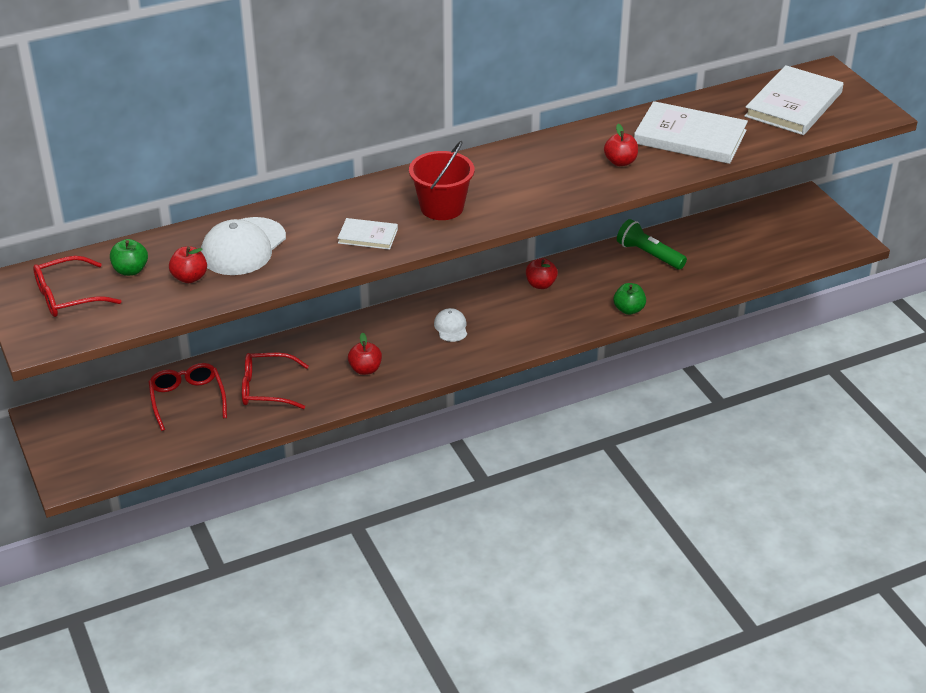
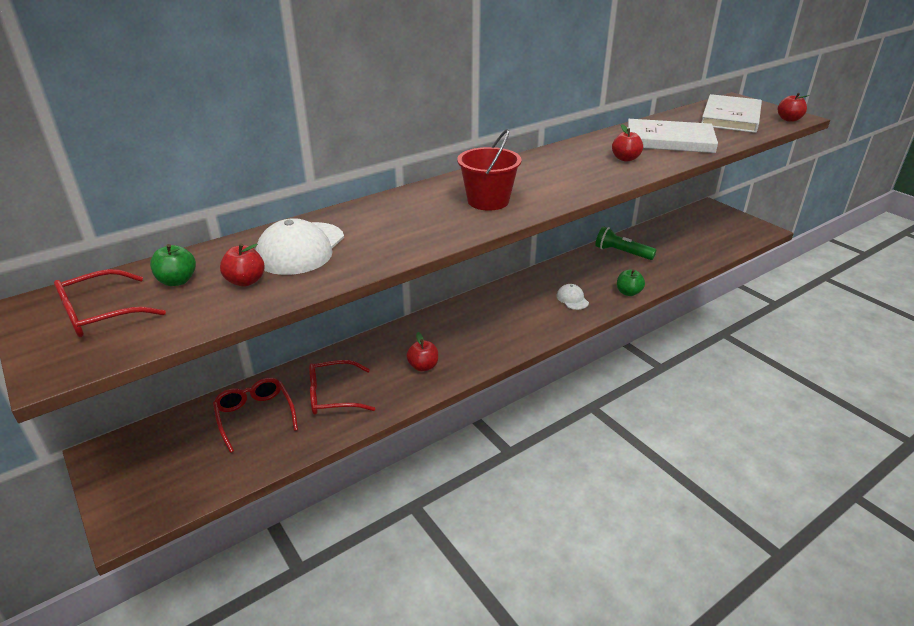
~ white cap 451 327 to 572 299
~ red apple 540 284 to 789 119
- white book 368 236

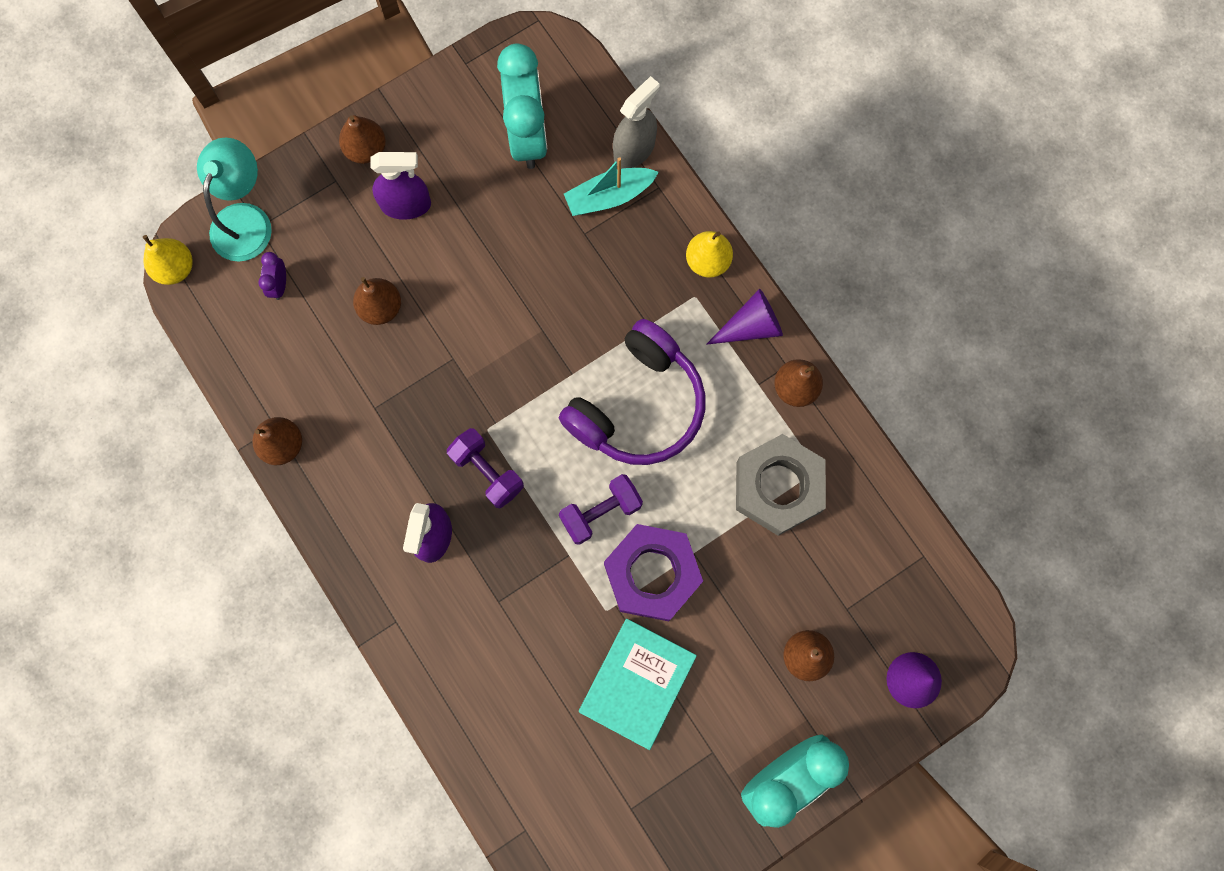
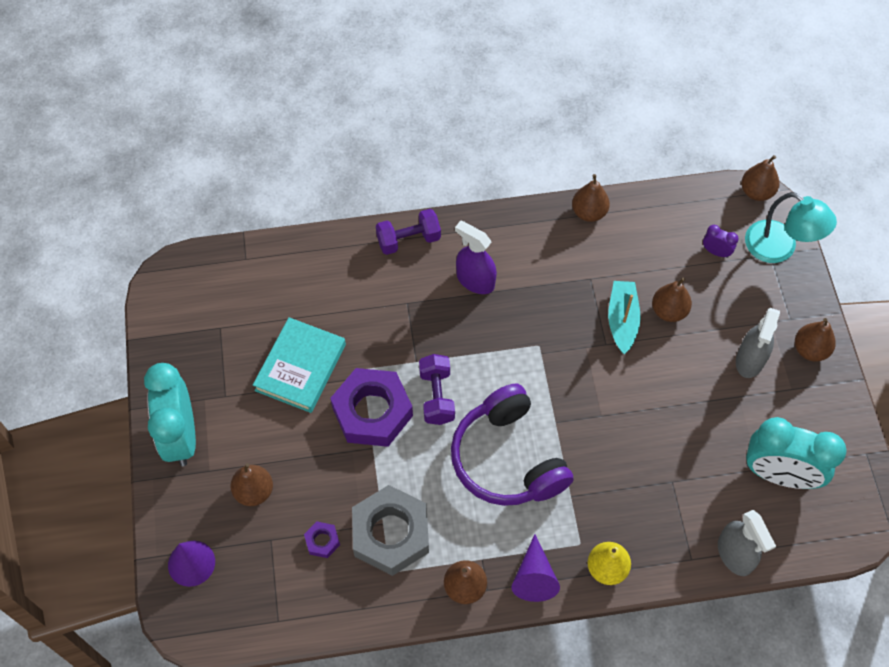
~ turquoise book 637 683 = 300 367 60 degrees clockwise
+ purple nut 322 541
~ purple dumbbell 487 472 to 408 240
~ turquoise boat 609 196 to 622 320
~ purple spray bottle 406 205 to grey spray bottle 750 360
~ yellow pear 175 268 to brown pear 756 192

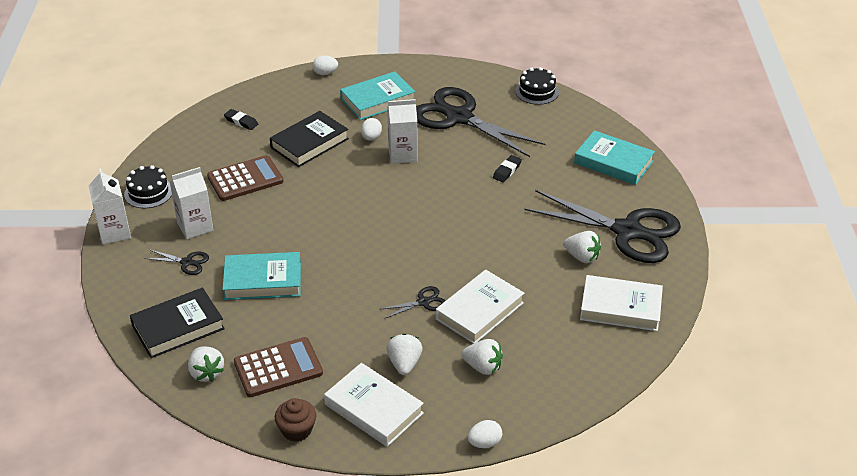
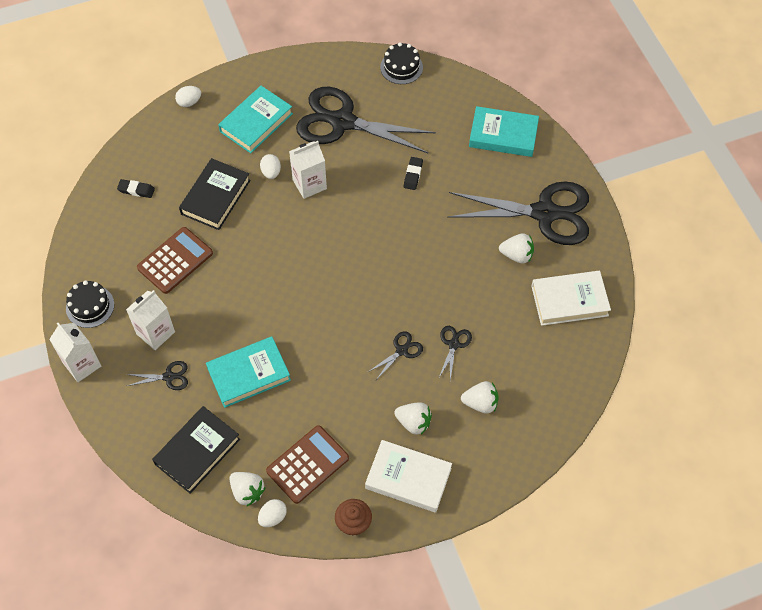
~ white egg 484 443 to 273 517
~ white strawberry 404 364 = 413 422 135 degrees clockwise
~ white book 479 311 to black scissors 454 344

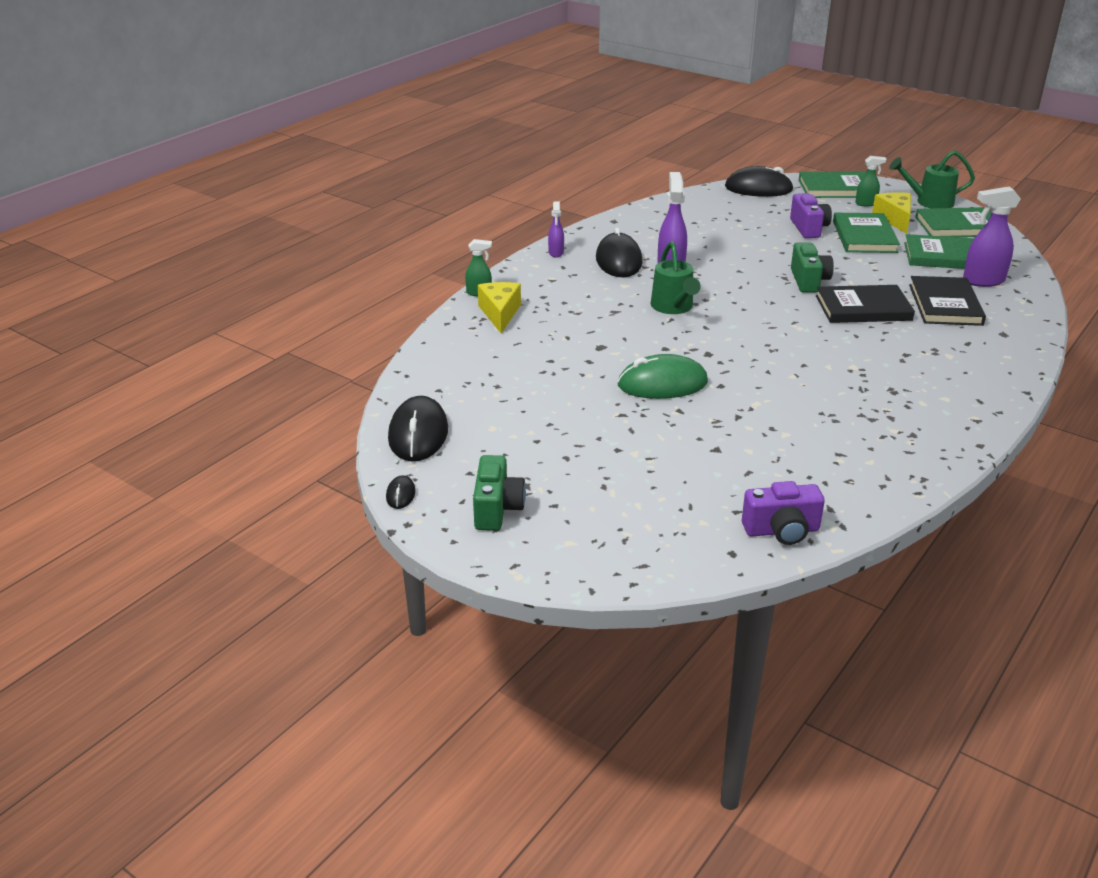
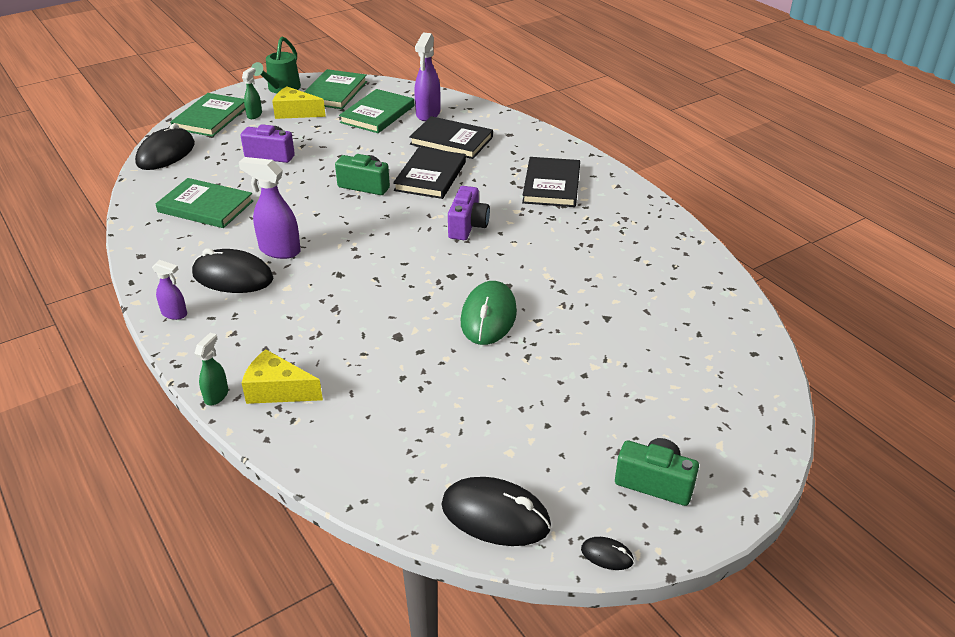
~ green book 864 236 to 205 206
~ purple camera 781 531 to 467 226
+ black book 551 185
- green watering can 673 307

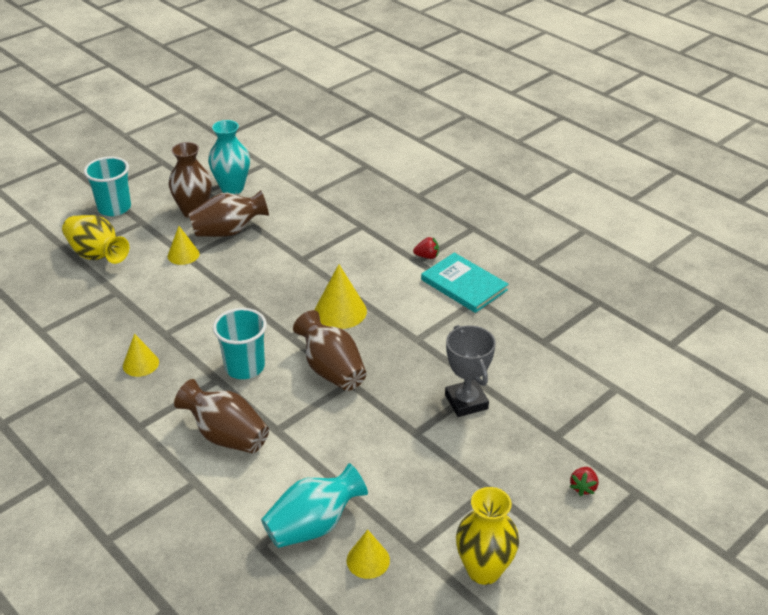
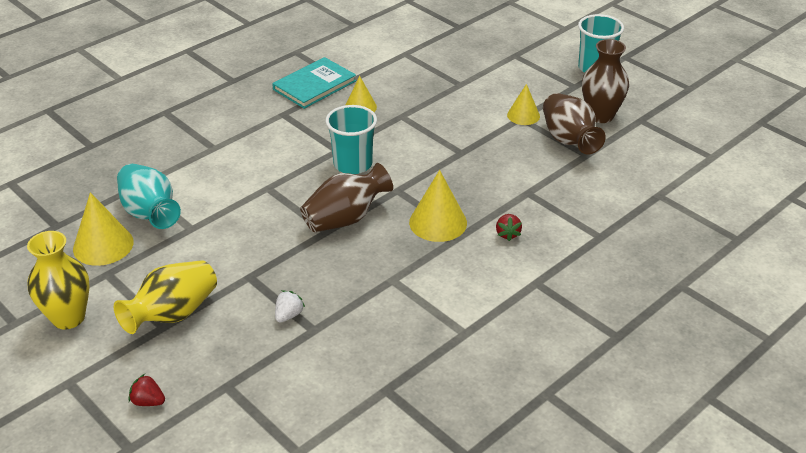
~ yellow cone 368 560 = 103 245 x1.56
~ yellow vase 97 255 to 173 314
~ turquoise book 464 285 to 314 85
~ grey trophy 466 402 to white strawberry 288 315
~ red strawberry 427 256 to 507 234
- brown vase 226 436
- turquoise vase 232 188

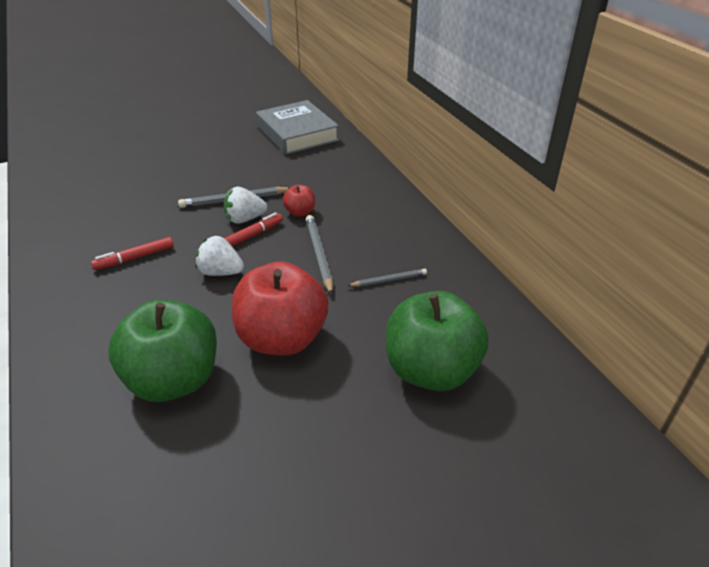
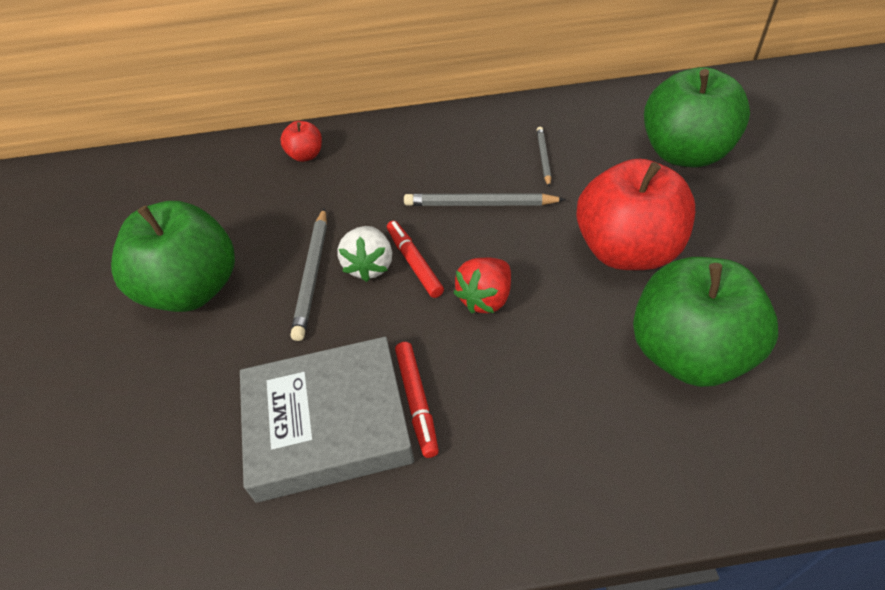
+ green apple 193 289
~ grey book 297 133 to 328 423
~ red apple 300 212 to 305 155
~ white strawberry 221 272 to red strawberry 485 299

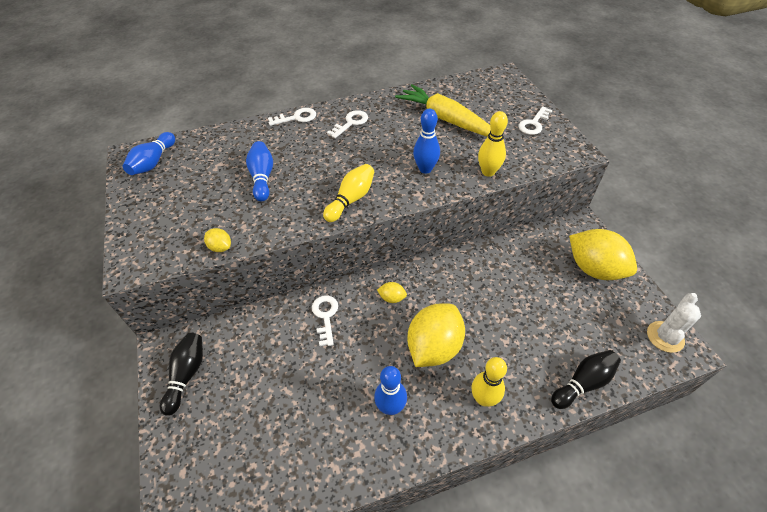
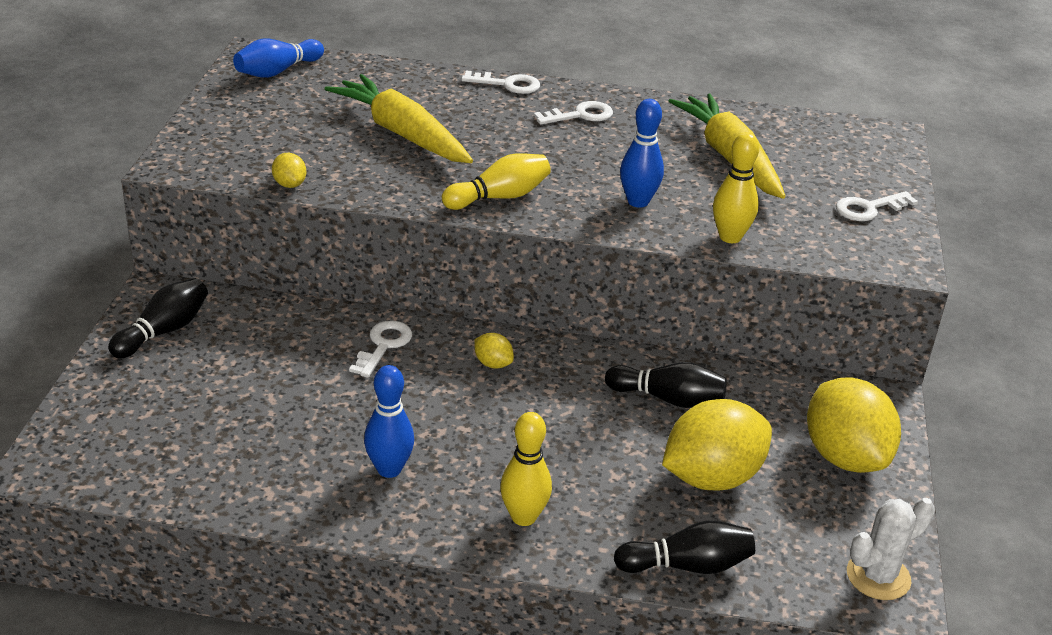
~ blue bowling pin 262 177 to yellow carrot 402 134
+ black bowling pin 668 399
~ yellow lemon 434 347 to 711 477

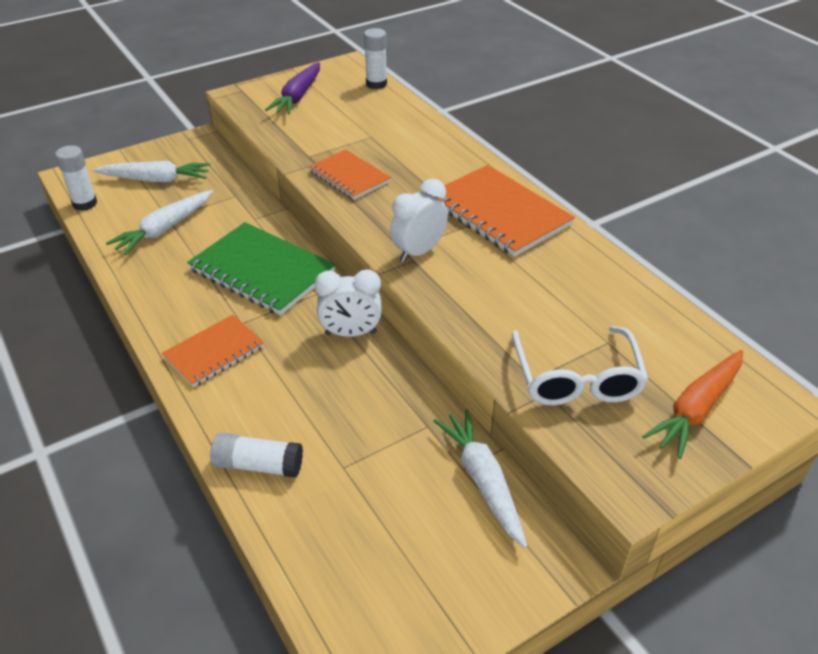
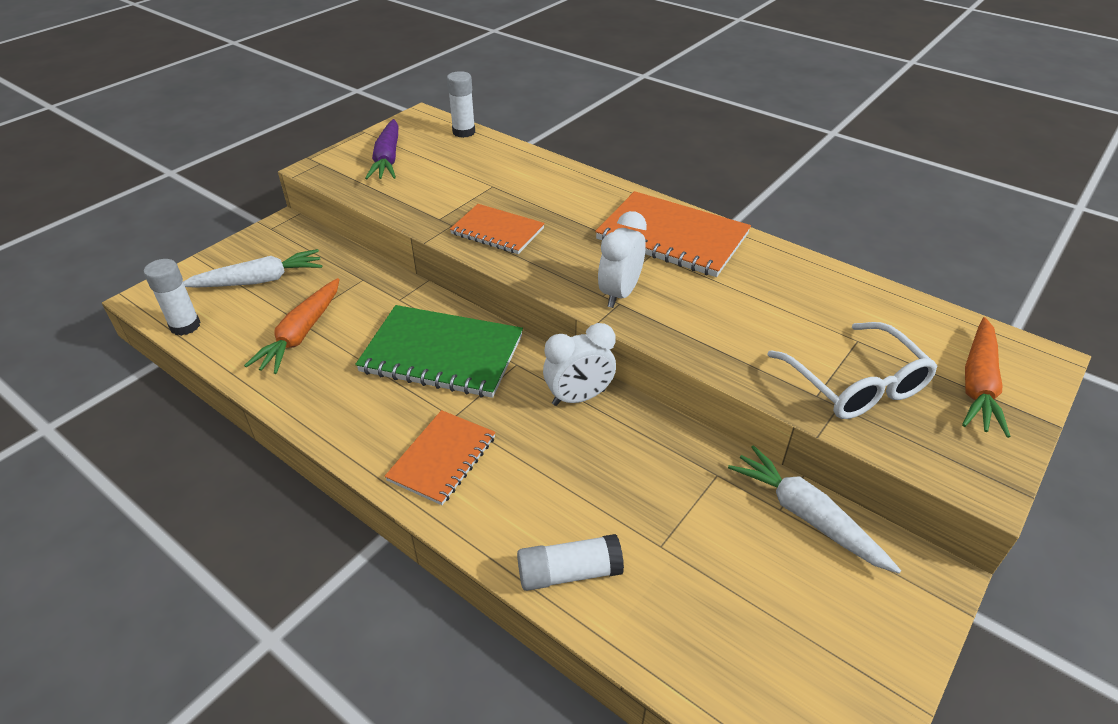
~ white carrot 164 229 to orange carrot 301 334

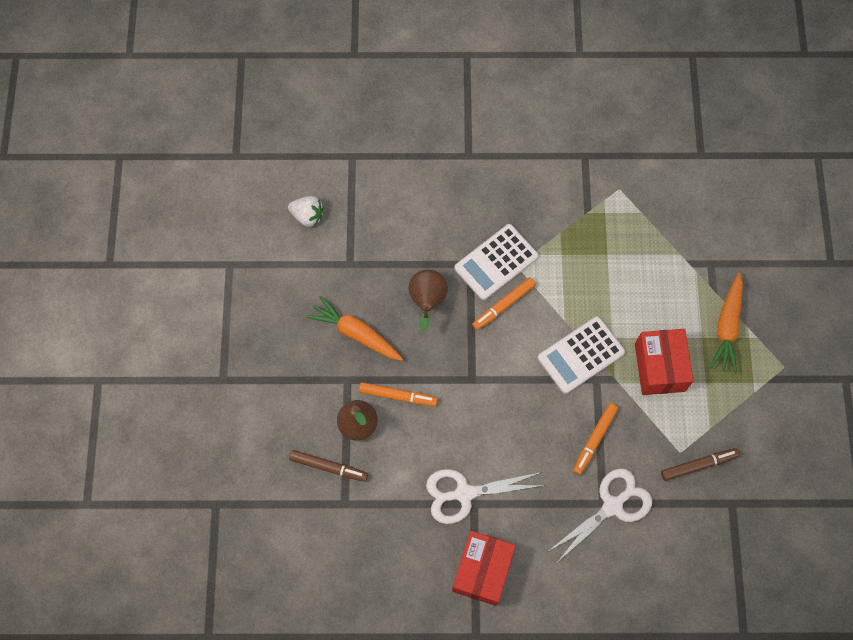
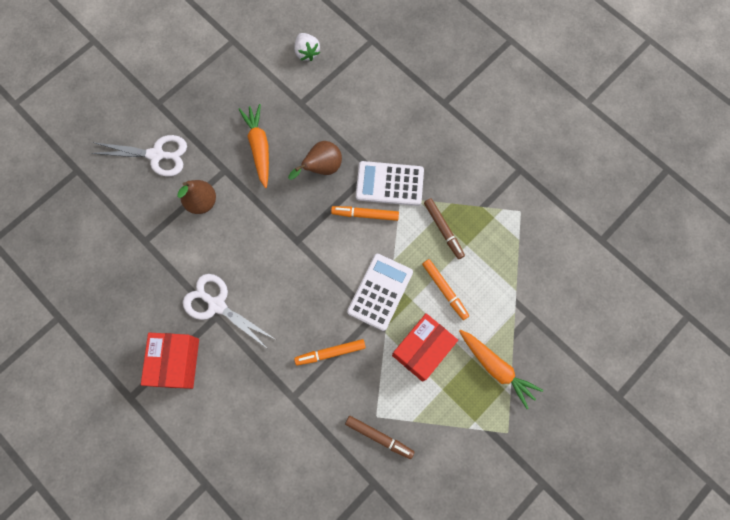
~ white scissors 612 506 to 156 155
~ red box 482 571 = 176 362 60 degrees counterclockwise
~ white calculator 581 355 = 380 292 105 degrees clockwise
~ orange marker 398 396 to 444 290
~ brown marker 329 467 to 443 230
~ orange carrot 727 327 = 496 368 105 degrees counterclockwise

